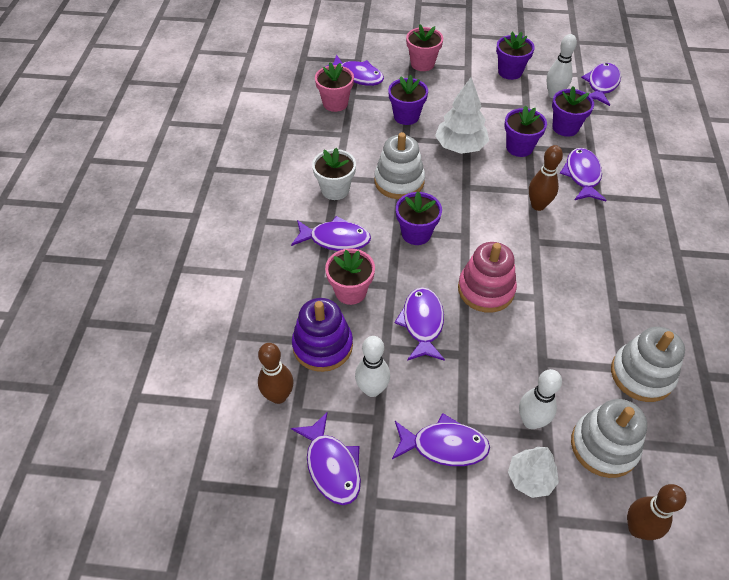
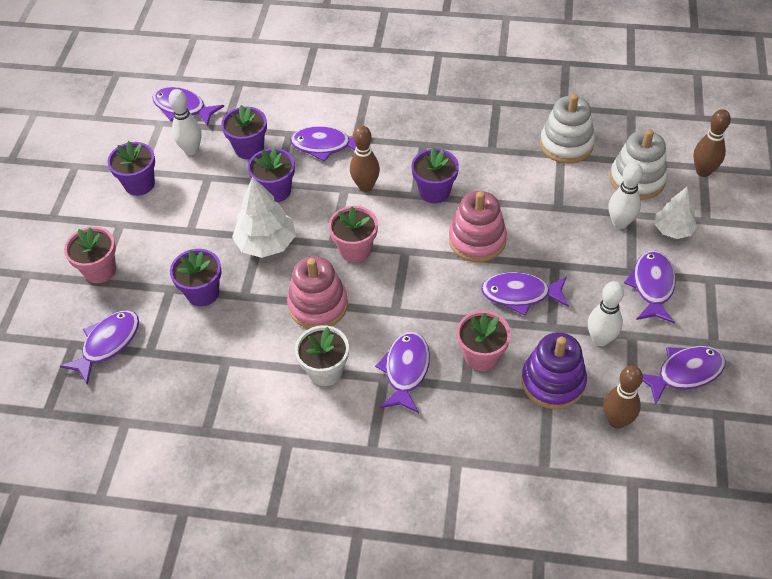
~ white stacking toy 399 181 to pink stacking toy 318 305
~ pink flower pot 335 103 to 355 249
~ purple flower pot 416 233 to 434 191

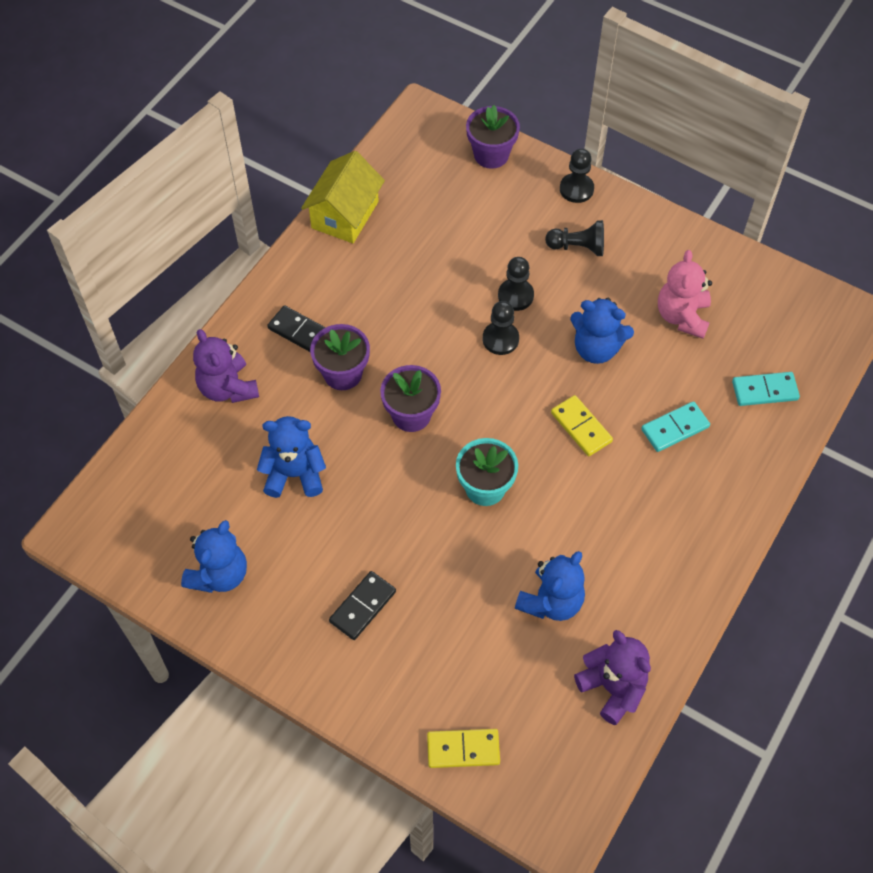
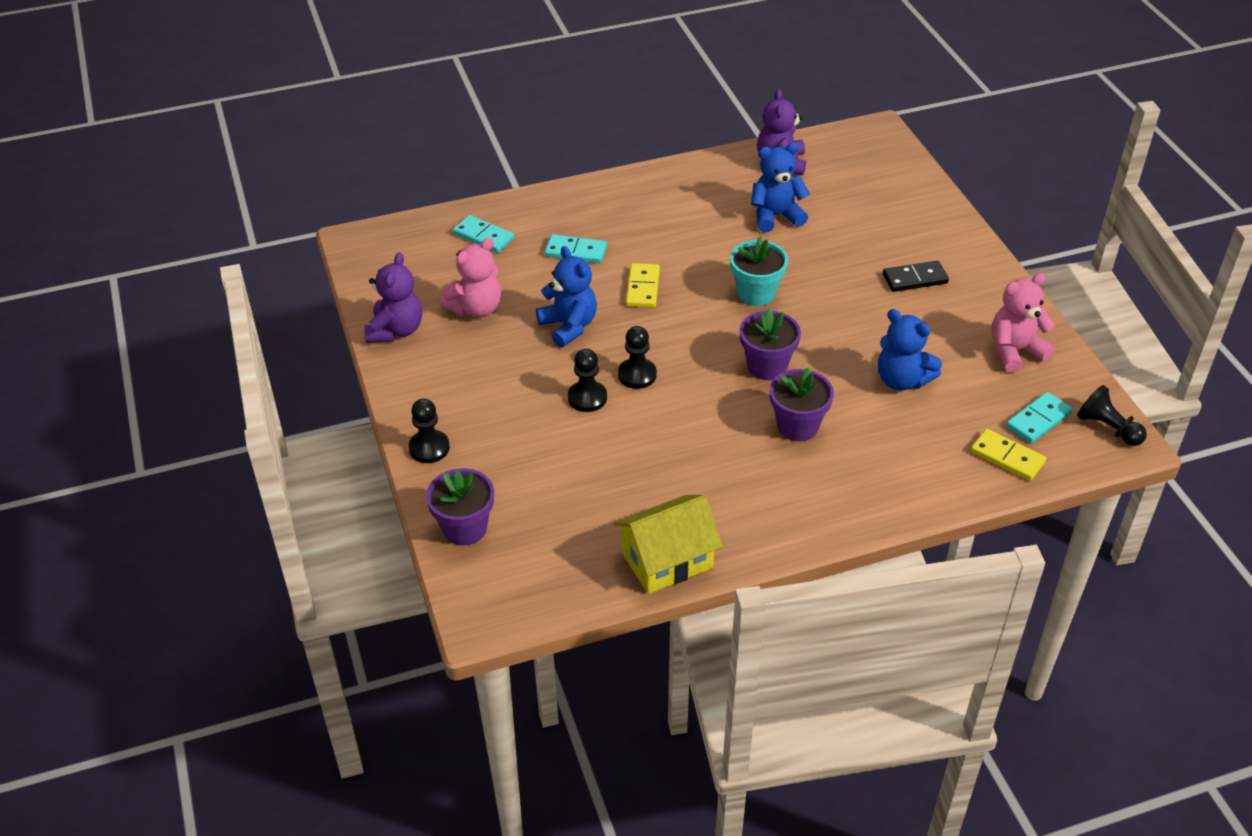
~ purple teddy bear 228 388 to 396 330
~ yellow domino 463 749 to 1007 457
~ blue teddy bear 219 574 to pink teddy bear 1014 351
+ turquoise domino 1038 420
~ black pawn 578 247 to 1107 428
- black domino 300 332

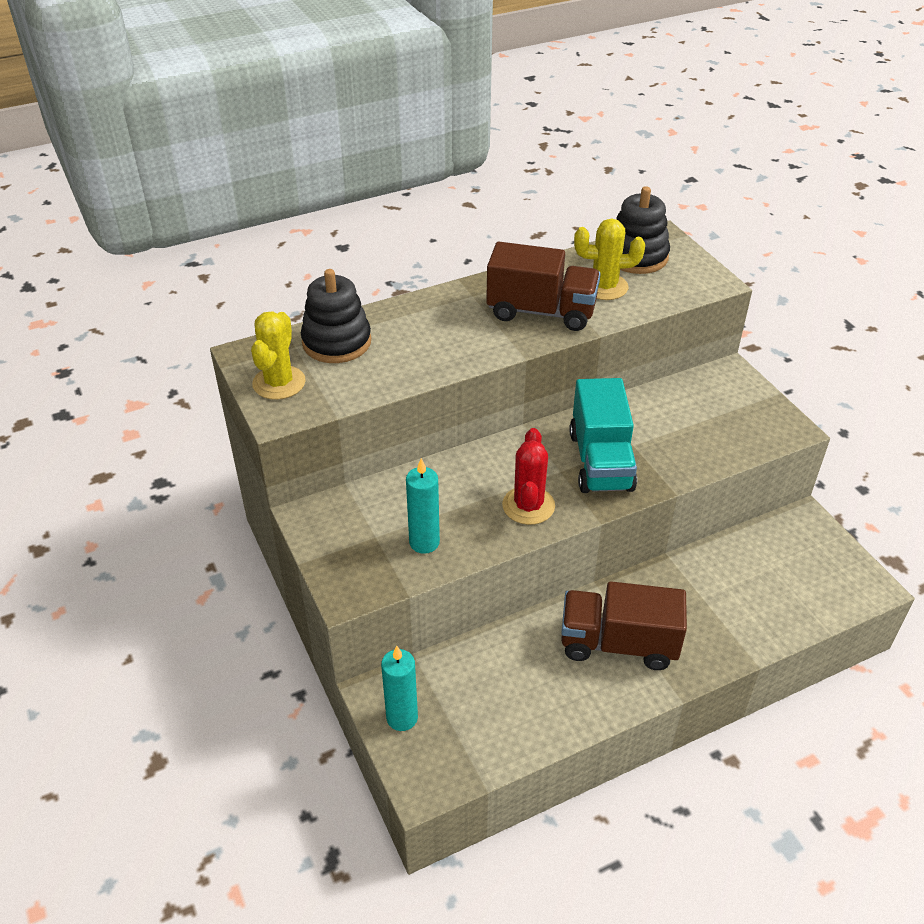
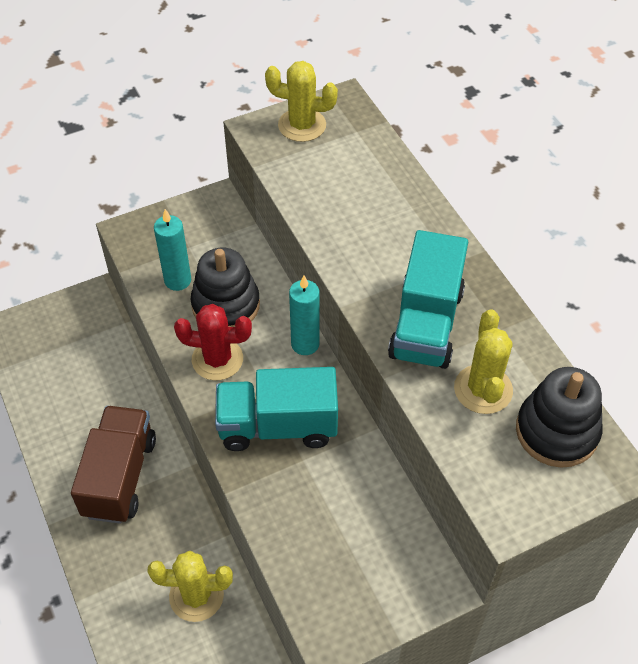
+ yellow cactus 196 596
~ black stacking toy 336 342 to 226 305
~ turquoise candle 402 718 to 305 344
~ brown truck 541 312 to turquoise truck 426 324

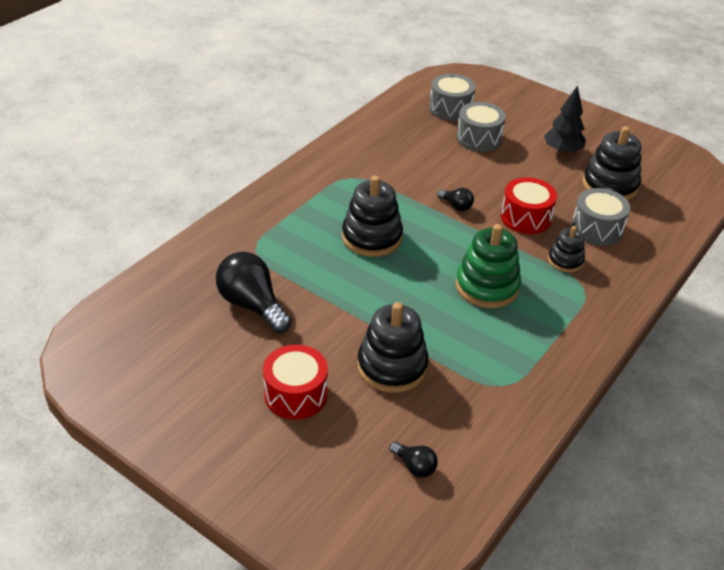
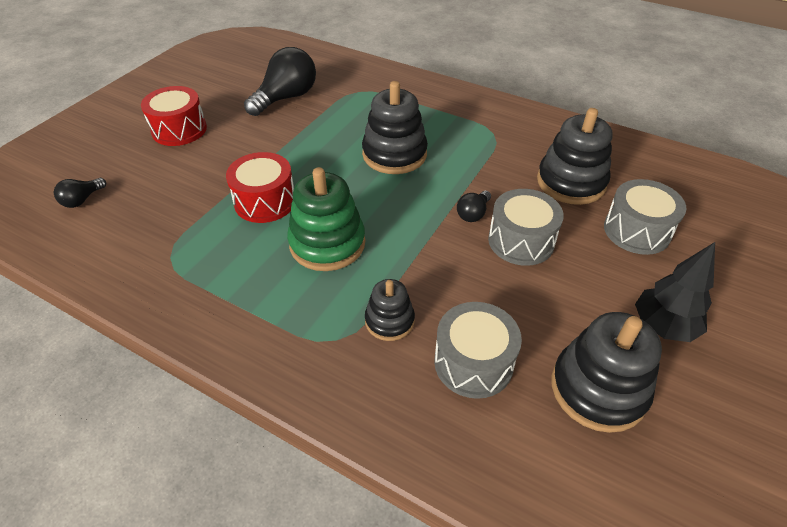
~ red drum 525 218 to 265 201
~ grey drum 450 108 to 521 241
~ black stacking toy 392 366 to 571 182

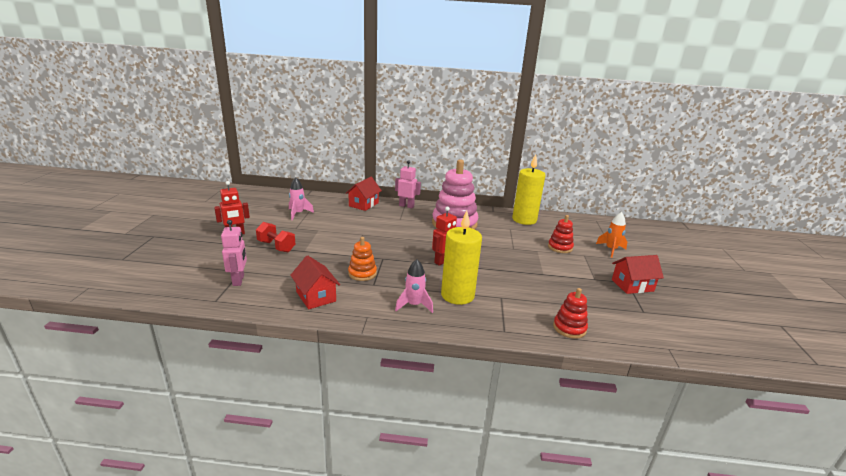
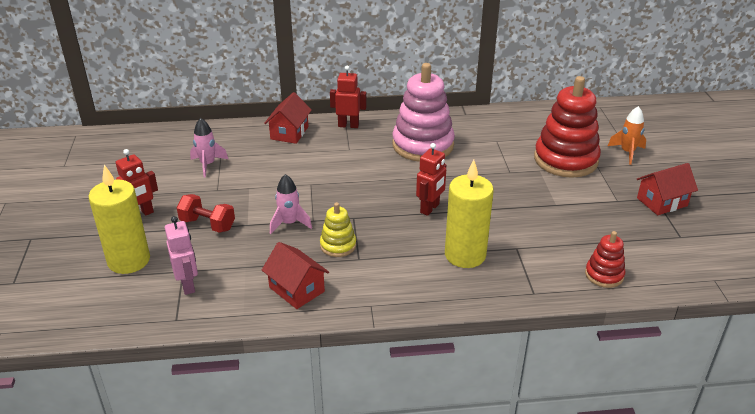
~ yellow candle 524 220 to 129 260
~ pink rocket 414 305 to 289 223
~ orange stacking toy 362 273 to yellow stacking toy 338 245
~ pink robot 406 206 to red robot 348 125
~ red stacking toy 560 247 = 565 160 x2.02

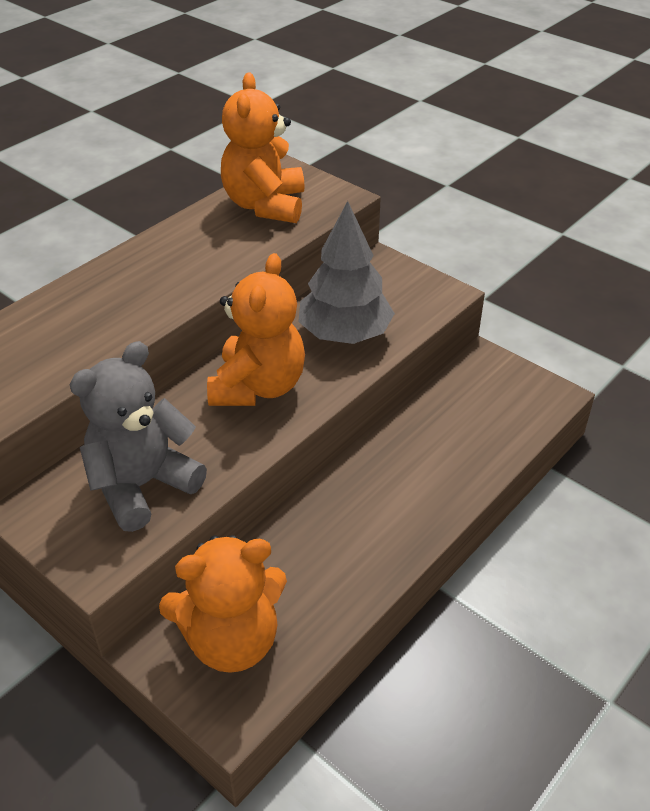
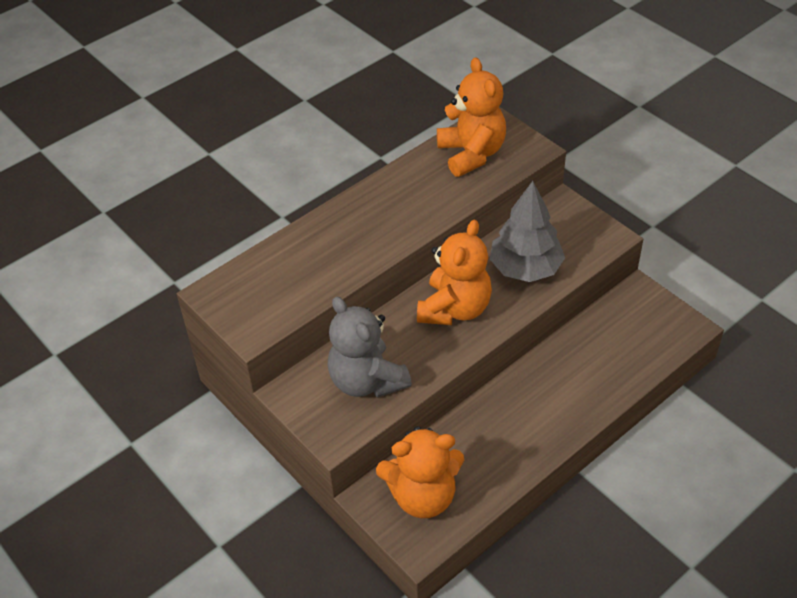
~ grey teddy bear 142 485 = 367 381 90 degrees counterclockwise
~ orange teddy bear 265 205 = 471 154 150 degrees clockwise

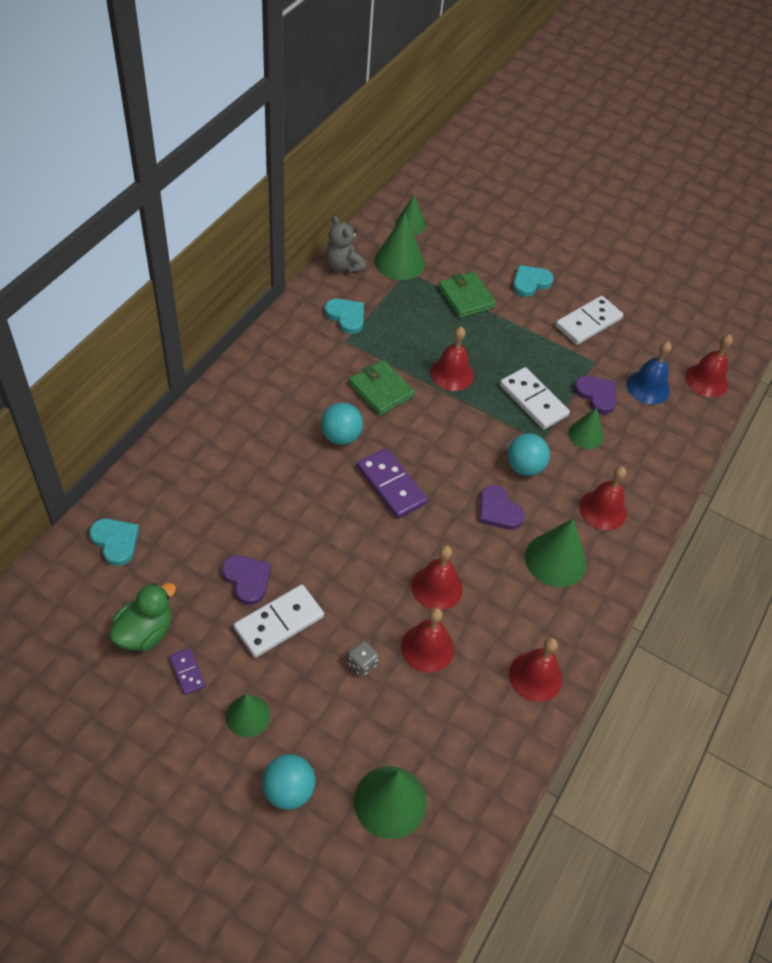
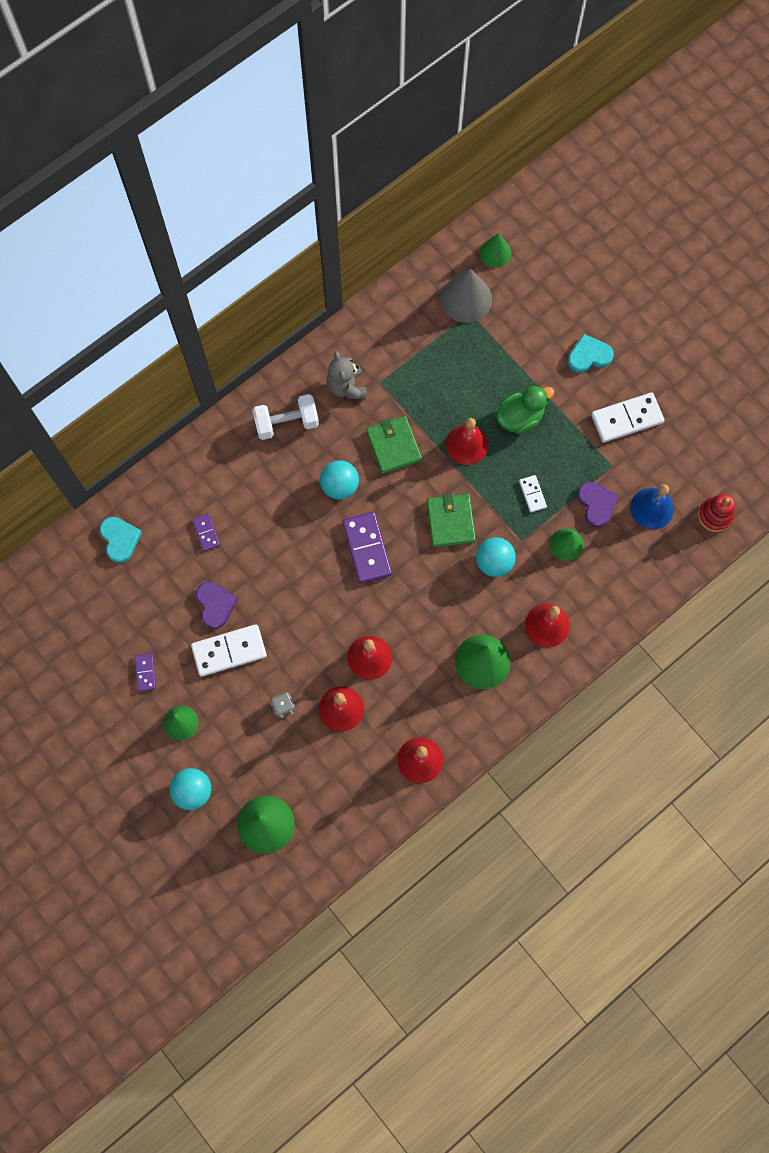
+ purple domino 206 532
+ white dumbbell 287 423
~ grey teddy bear 343 266 to 346 387
~ green wallet 466 297 to 450 521
~ green cone 399 262 to grey cone 466 299
~ green duck 145 632 to 520 418
~ white domino 533 400 = 532 494 x0.53
~ red bell 706 380 to red stacking toy 715 515
- turquoise heart 346 317
- purple heart 498 511

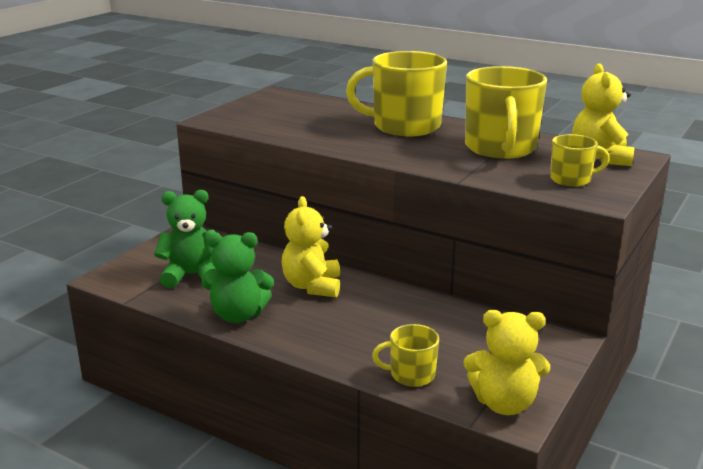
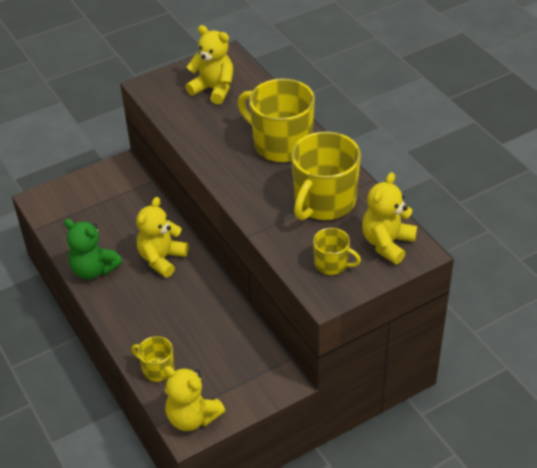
+ yellow teddy bear 213 89
- green teddy bear 191 275

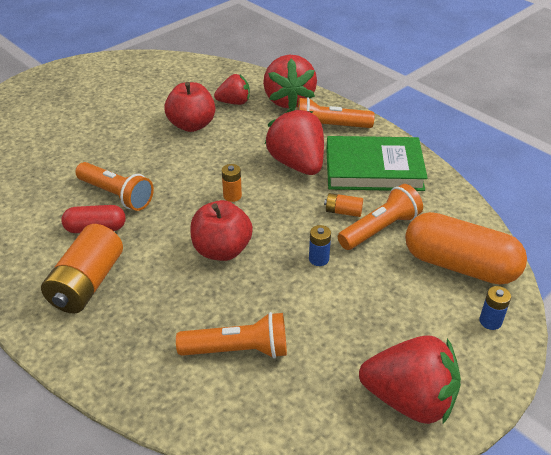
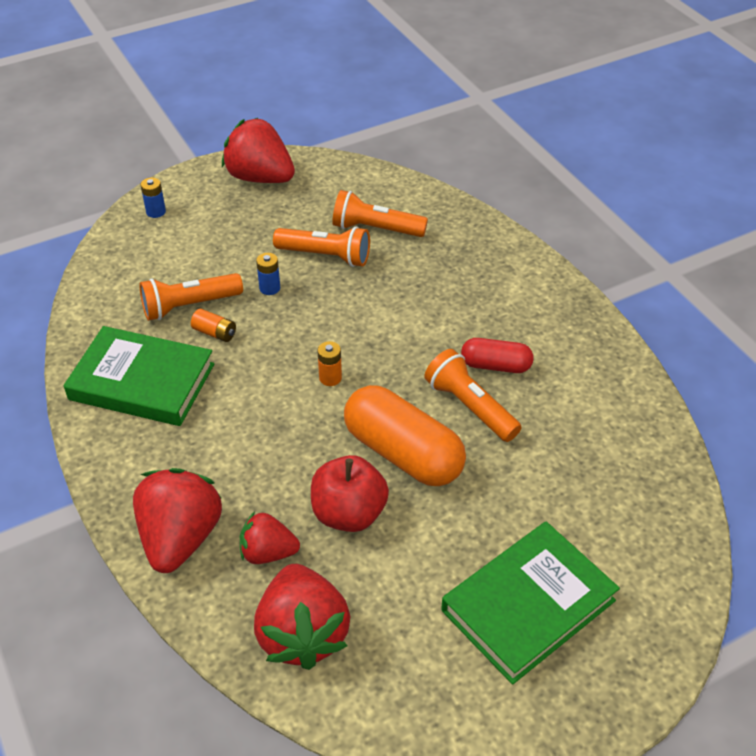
~ red strawberry 297 164 to 302 634
~ orange flashlight 330 127 to 325 256
~ orange capsule 459 265 to 403 453
+ green book 528 605
- orange battery 87 283
- red apple 222 250

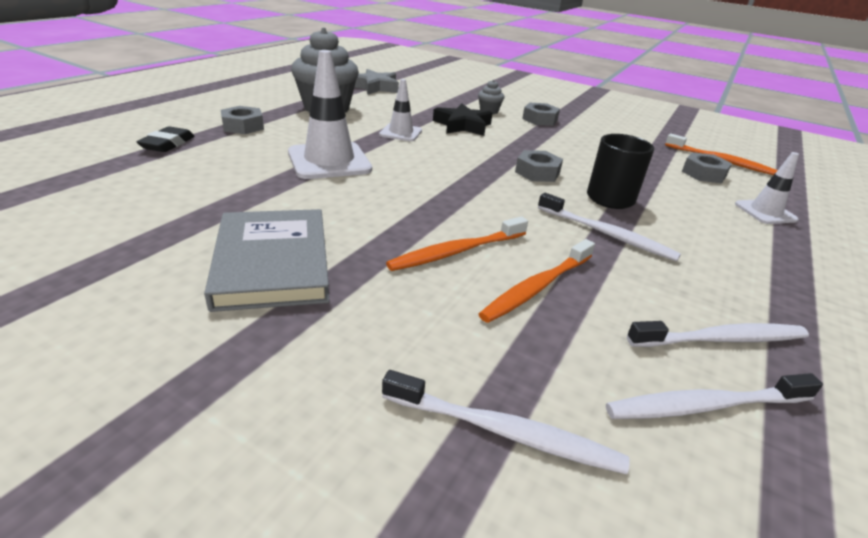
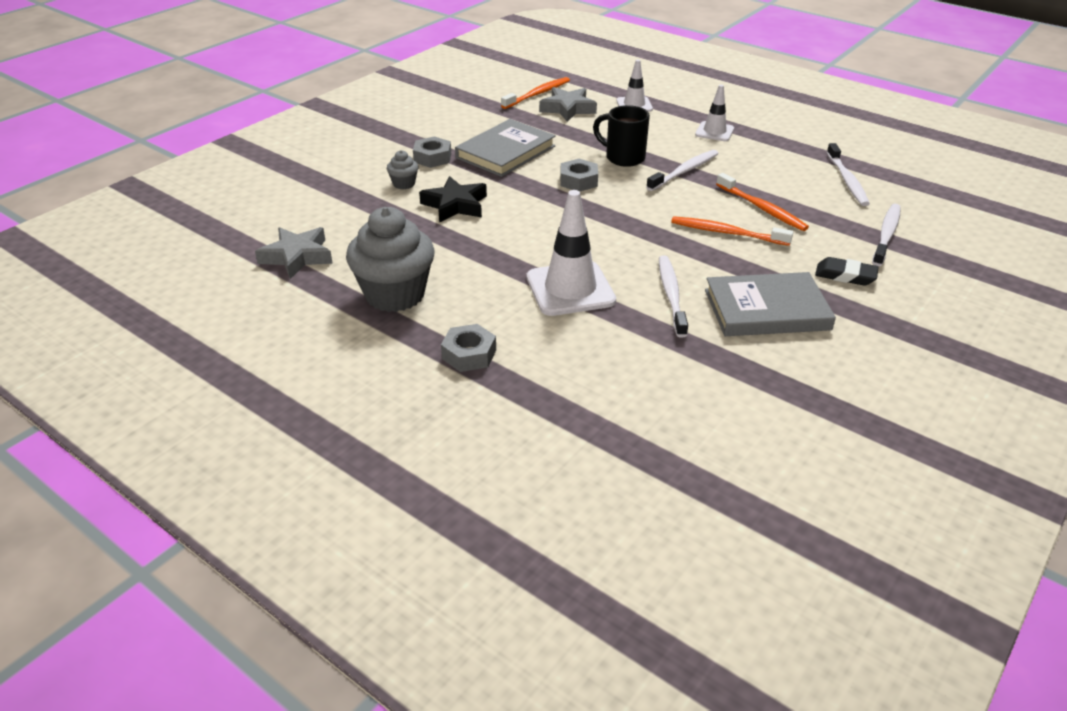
+ grey book 505 152
~ grey nut 703 174 to grey star 568 109
~ white toothbrush 721 339 to 671 295
~ orange toothbrush 456 251 = 727 233 135 degrees clockwise
~ white traffic cone 400 133 to 714 132
~ black eraser 167 144 to 845 275

